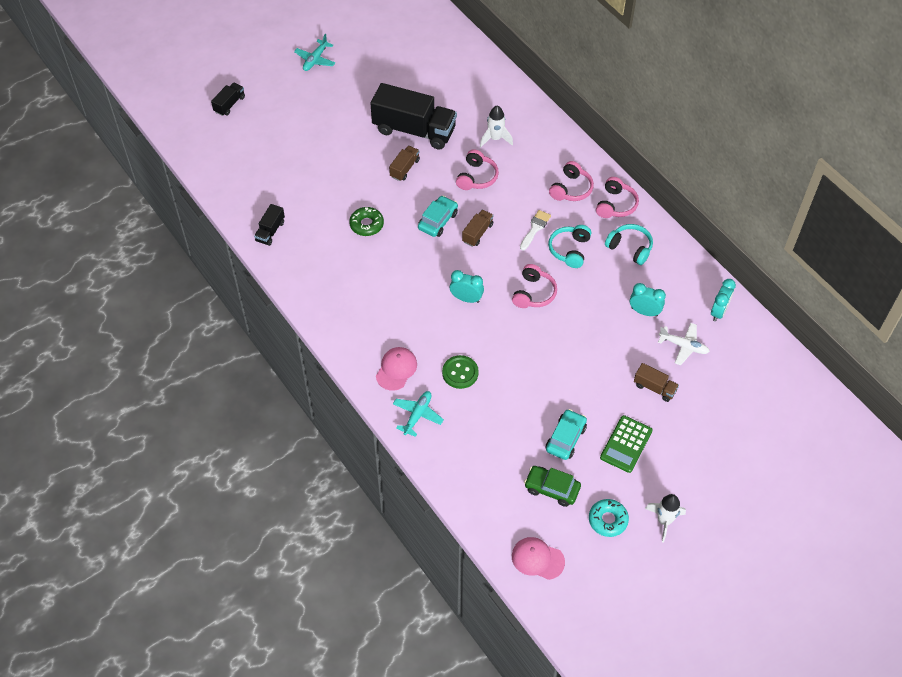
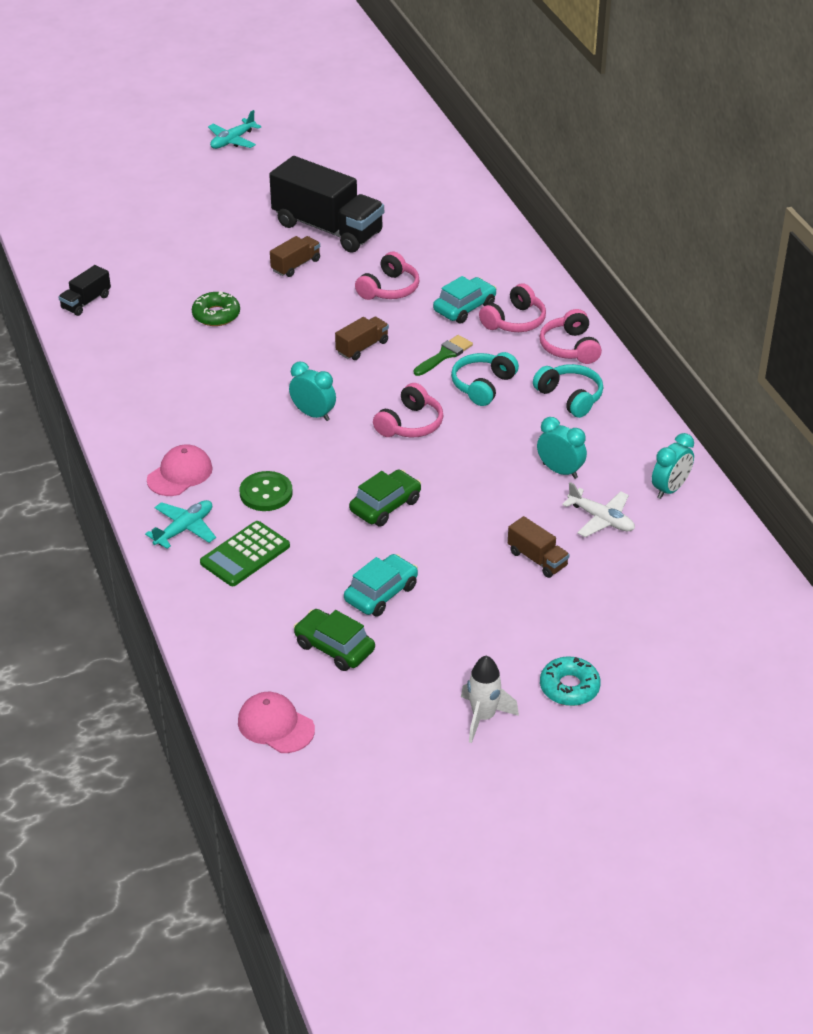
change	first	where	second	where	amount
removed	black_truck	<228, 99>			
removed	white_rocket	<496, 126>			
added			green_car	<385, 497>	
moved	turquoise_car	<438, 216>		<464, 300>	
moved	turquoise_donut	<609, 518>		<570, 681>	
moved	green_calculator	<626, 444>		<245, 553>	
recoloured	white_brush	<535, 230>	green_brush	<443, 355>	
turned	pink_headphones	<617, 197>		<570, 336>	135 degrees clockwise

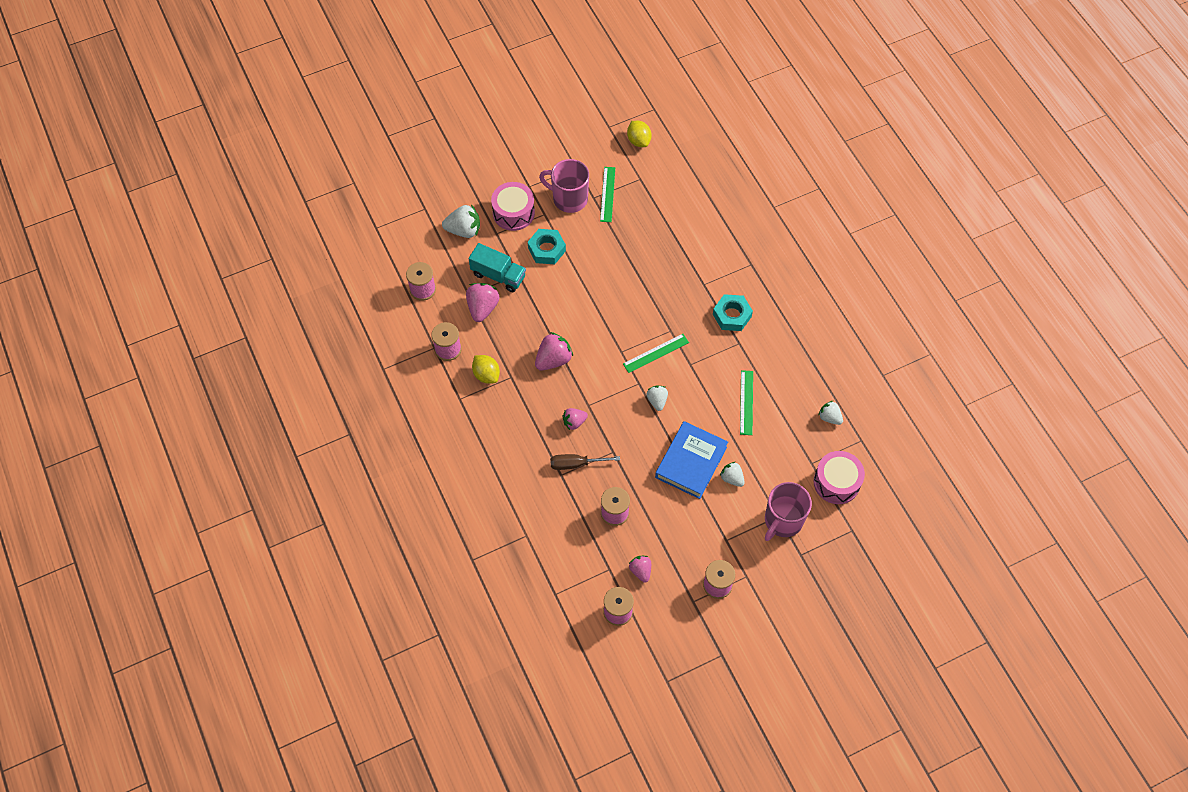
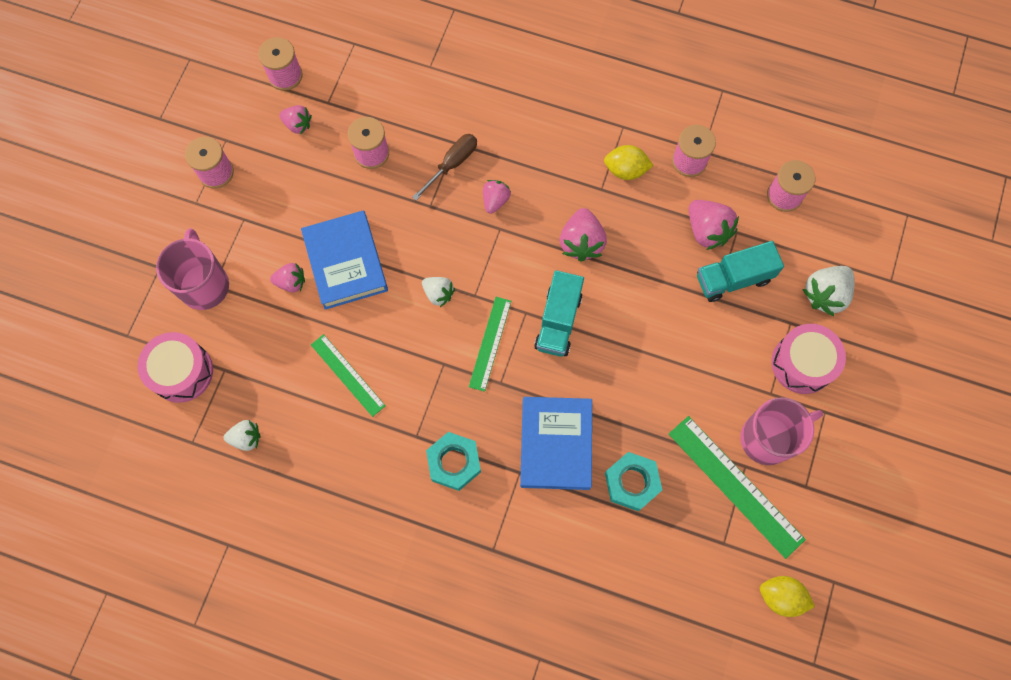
change	first	where	second	where	amount
added			blue_book	<556, 443>	
added			turquoise_truck	<559, 313>	
moved	turquoise_nut	<547, 246>		<633, 481>	
recoloured	white_strawberry	<732, 474>	pink_strawberry	<287, 278>	
resized	green_ruler	<607, 194>		<737, 487>	x1.61

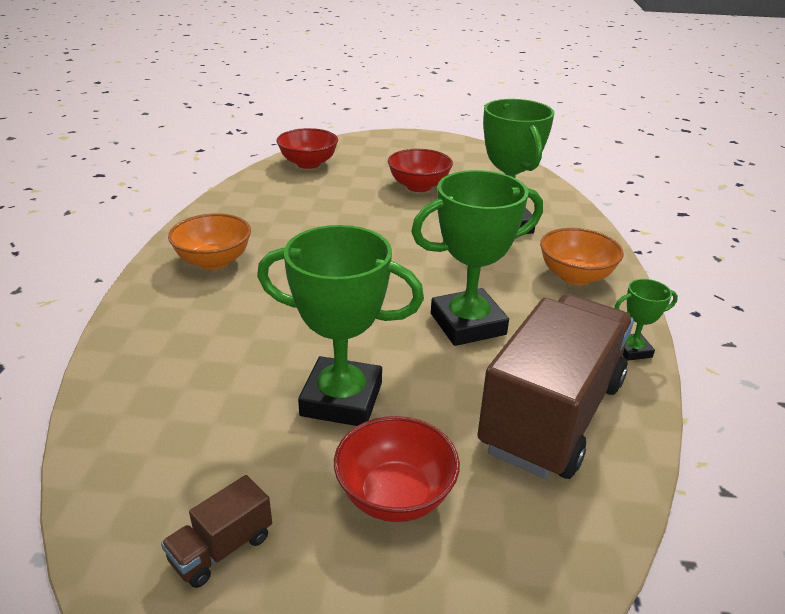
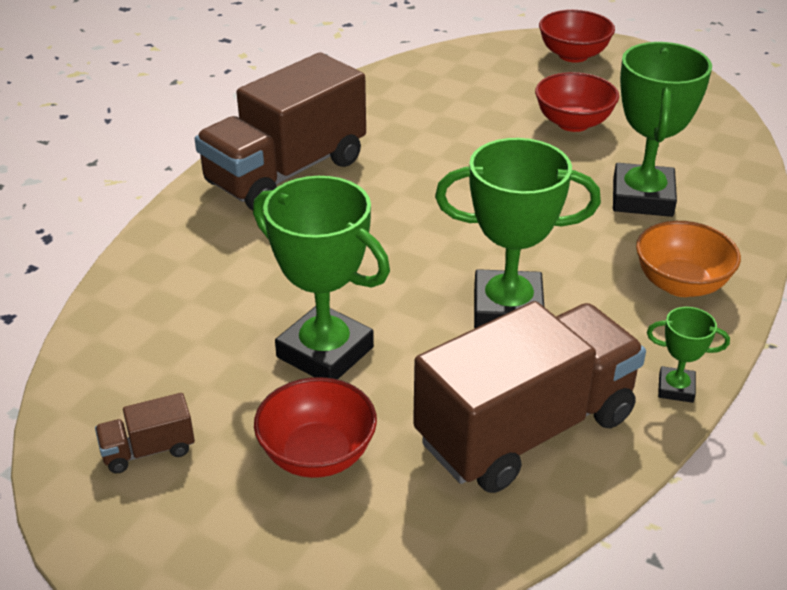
change	first	where	second	where	amount
moved	red_bowl	<307, 148>		<577, 36>	
replaced	orange_bowl	<209, 241>	brown_truck	<280, 132>	

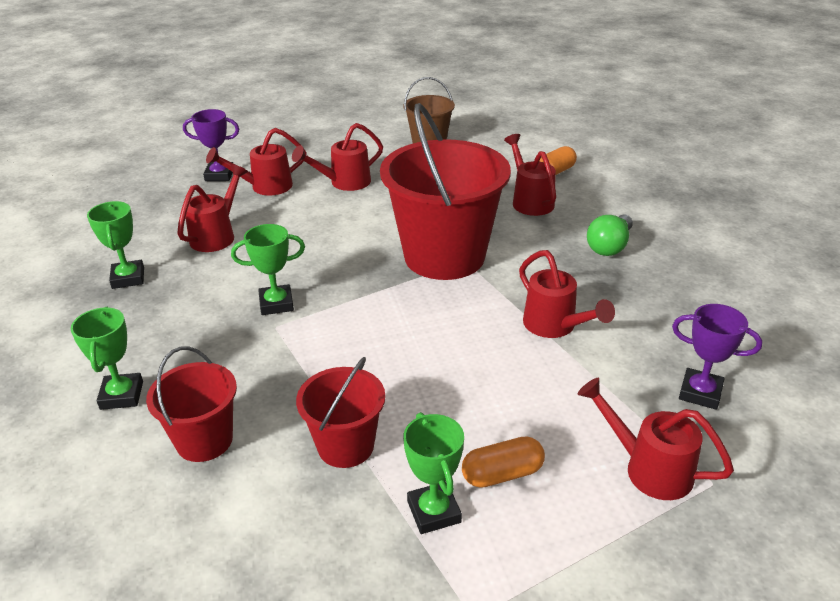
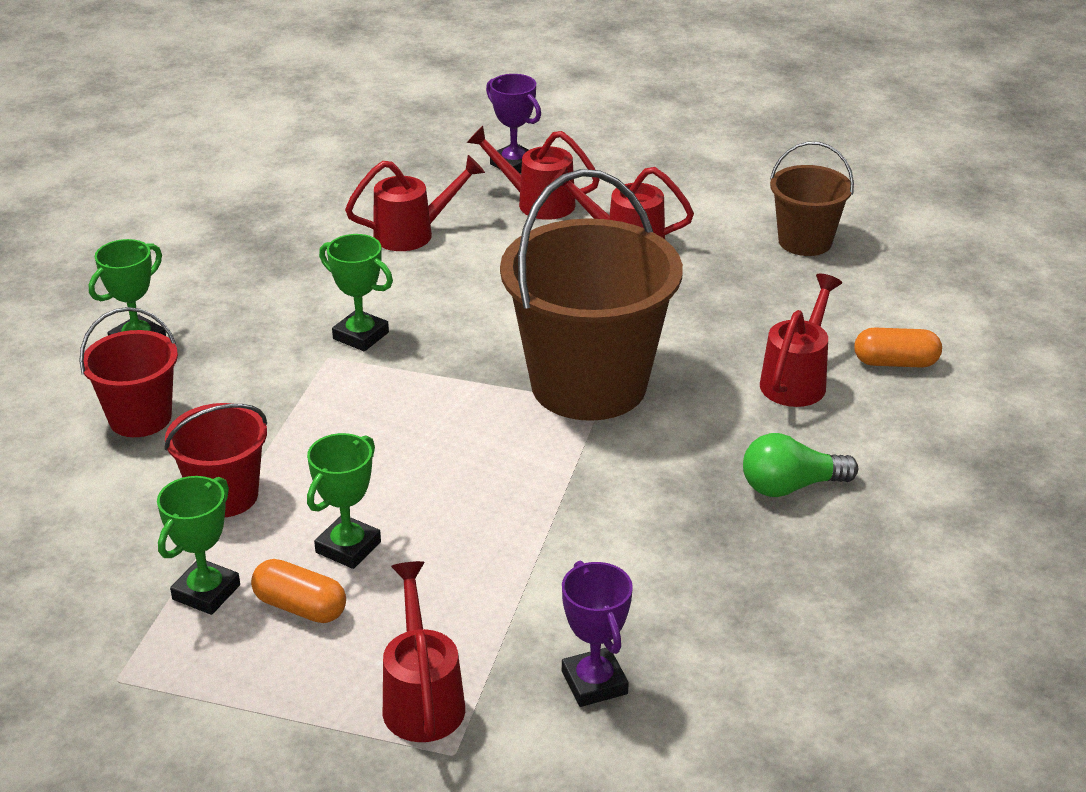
change	first	where	second	where	amount
removed	red_watering_can	<567, 294>			
moved	green_trophy	<115, 245>		<344, 501>	
recoloured	red_bucket	<445, 191>	brown_bucket	<591, 295>	

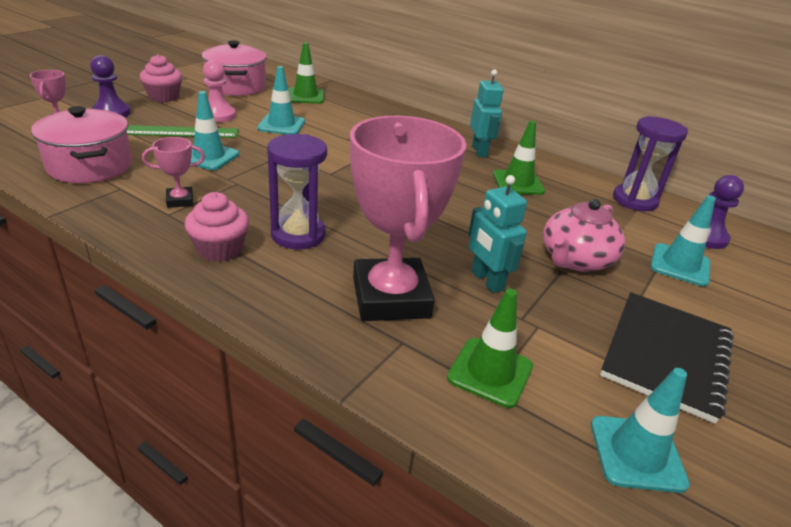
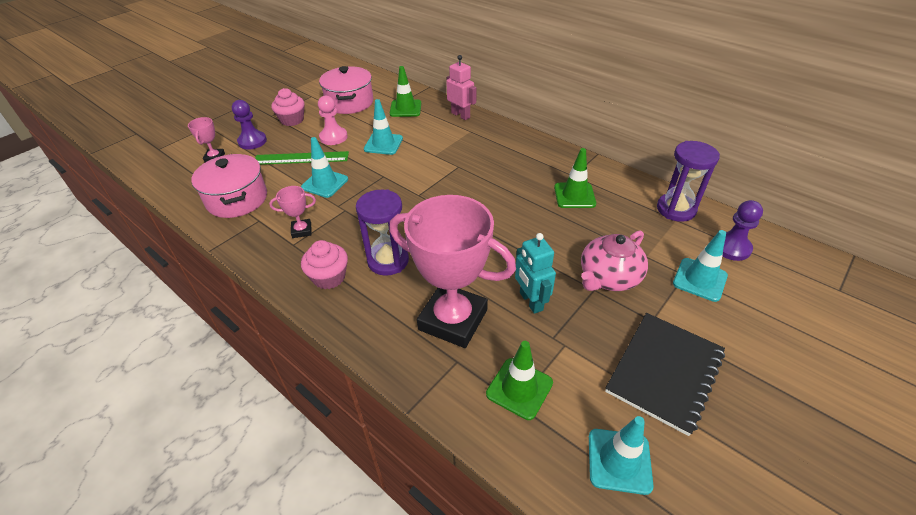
change	first	where	second	where	amount
removed	turquoise_robot	<487, 113>			
added			pink_robot	<461, 87>	
turned	pink_trophy	<408, 218>		<452, 271>	60 degrees counterclockwise

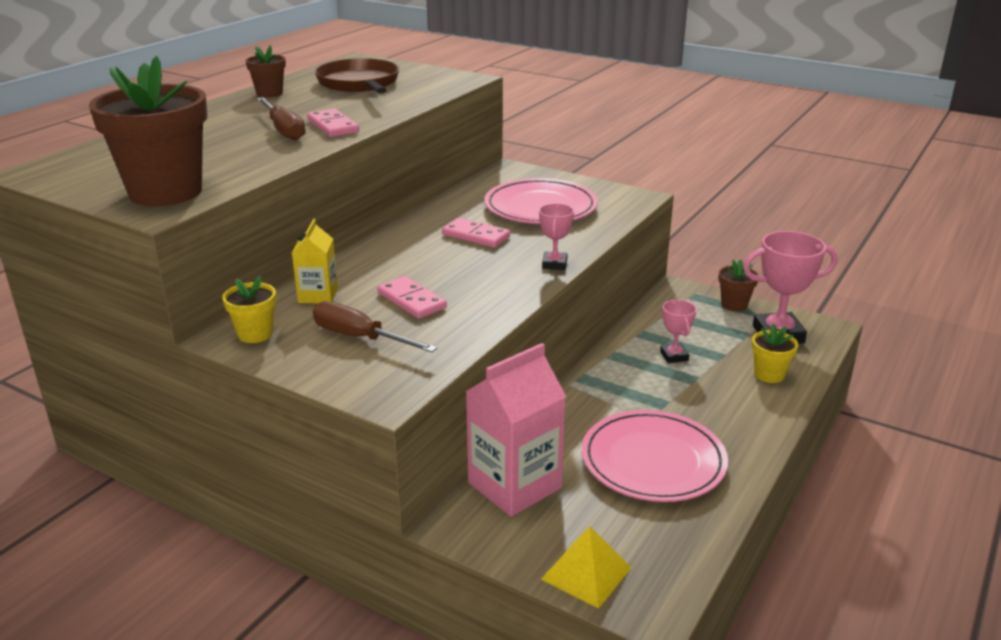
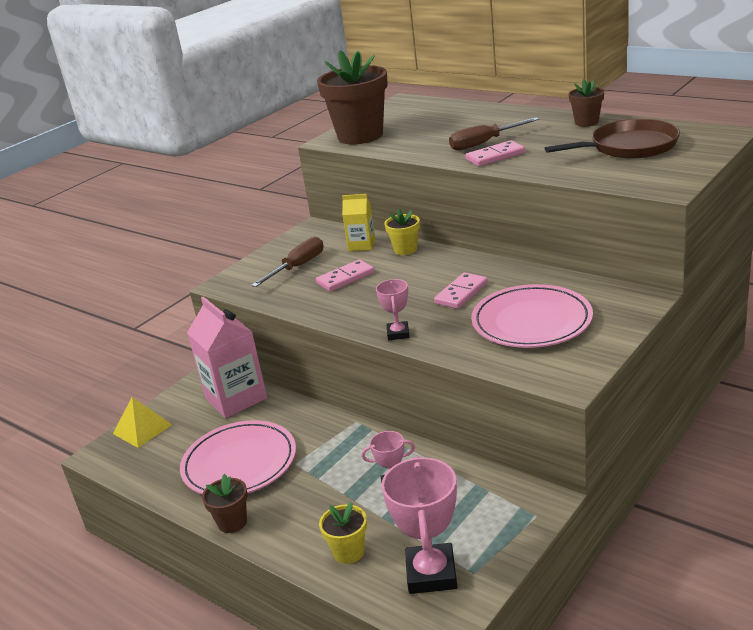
change	first	where	second	where	amount
moved	yellow_flower_pot	<249, 309>		<402, 231>	
moved	brown_flower_pot	<738, 285>		<225, 503>	
turned	pink_trophy	<556, 236>		<392, 309>	75 degrees clockwise

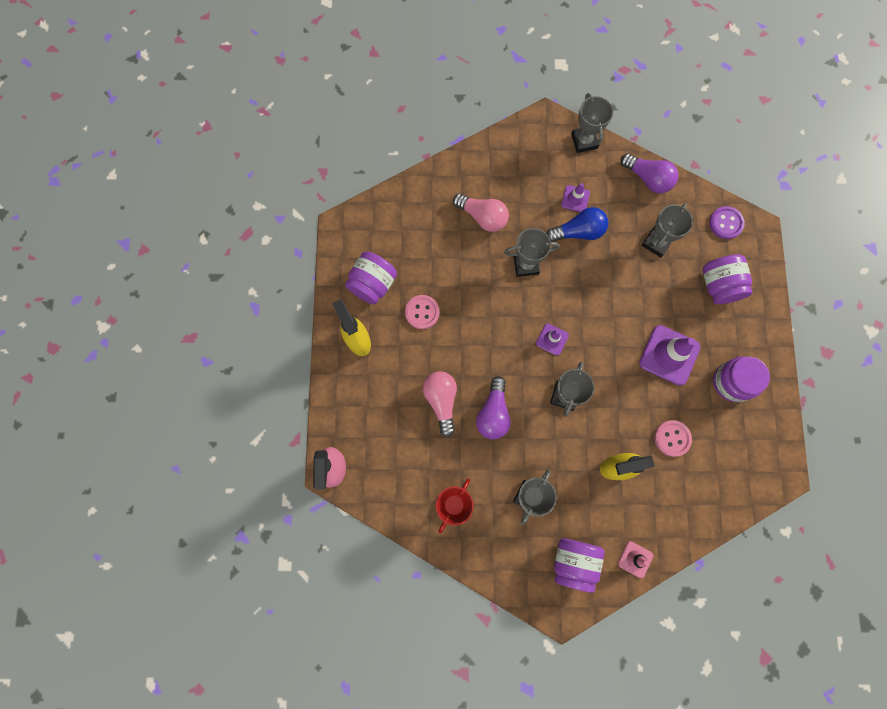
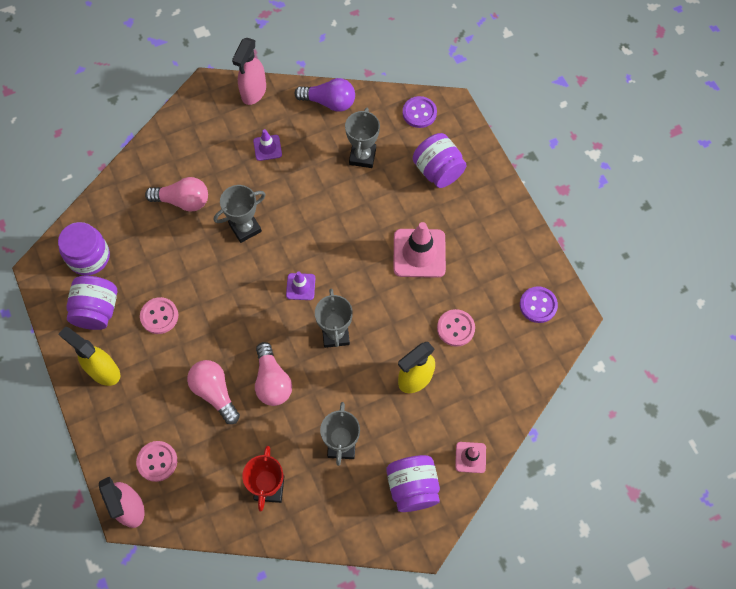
change	first	where	second	where	amount
removed	blue_light_bulb	<577, 224>			
added			pink_button	<156, 461>	
added			purple_button	<539, 304>	
moved	purple_jar	<741, 379>		<84, 249>	
replaced	grey_trophy	<592, 123>	pink_spray_bottle	<249, 71>	
recoloured	purple_light_bulb	<493, 407>	pink_light_bulb	<273, 374>	
recoloured	purple_traffic_cone	<669, 355>	pink_traffic_cone	<419, 250>	

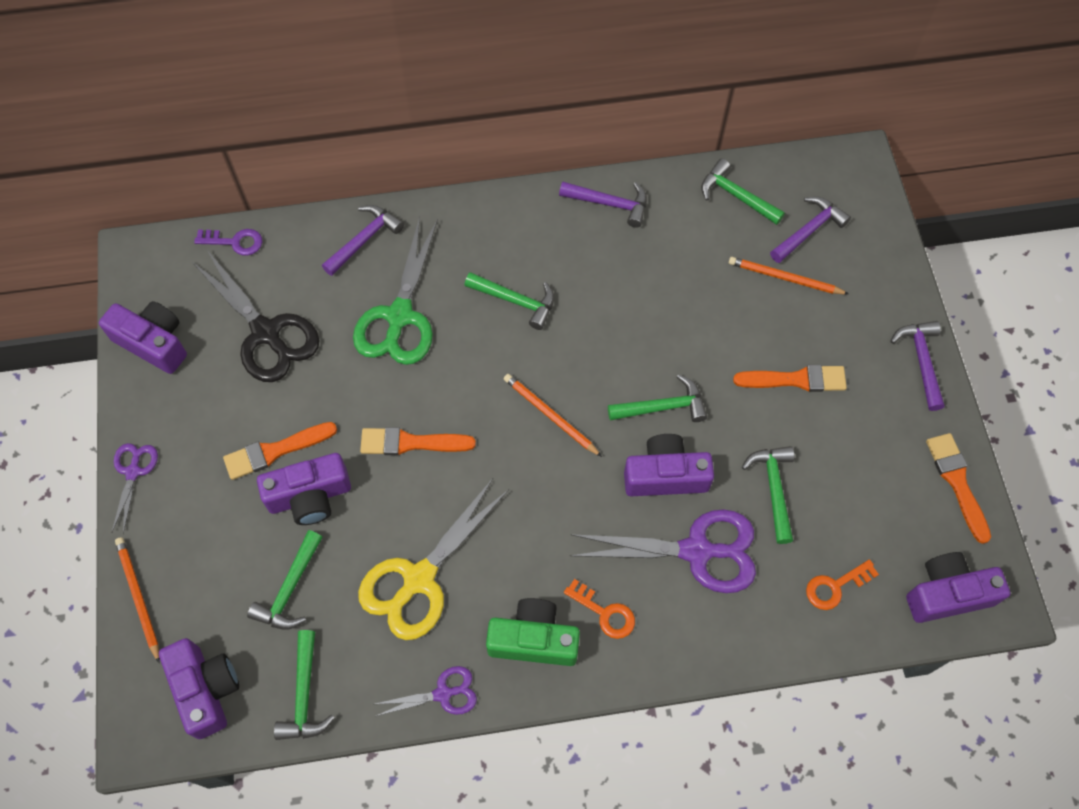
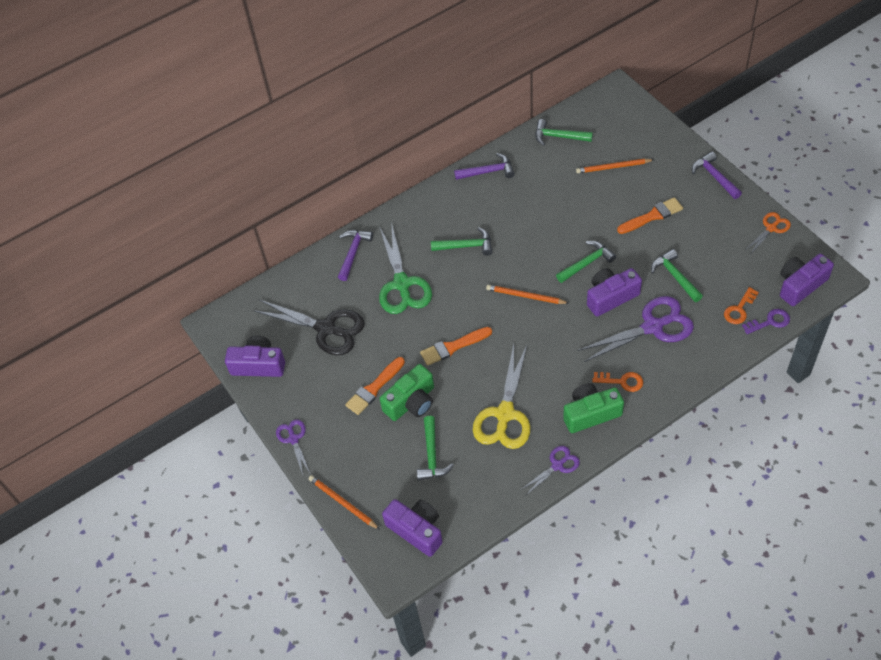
change	first	where	second	where	amount
removed	green_hammer	<304, 685>			
removed	purple_hammer	<810, 229>			
moved	purple_key	<228, 242>		<766, 321>	
replaced	orange_brush	<958, 488>	orange_scissors	<768, 232>	
recoloured	purple_camera	<304, 489>	green_camera	<407, 392>	

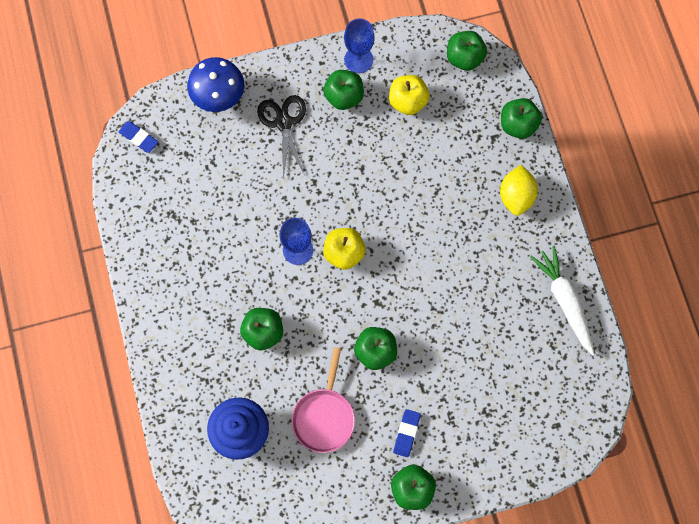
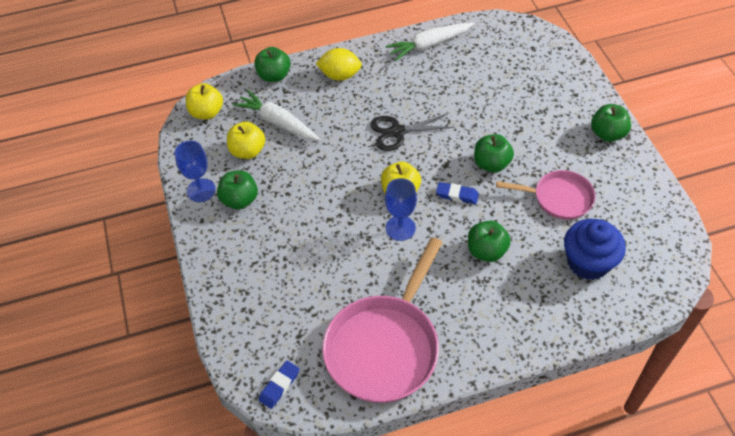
change	first	where	second	where	amount
removed	blue_mushroom	<215, 84>			
added			white_carrot	<276, 115>	
added			pink_pan	<383, 320>	
moved	black_scissors	<281, 136>		<412, 132>	
moved	blue_eraser	<407, 433>		<457, 193>	
recoloured	green_apple	<467, 51>	yellow_apple	<204, 101>	

